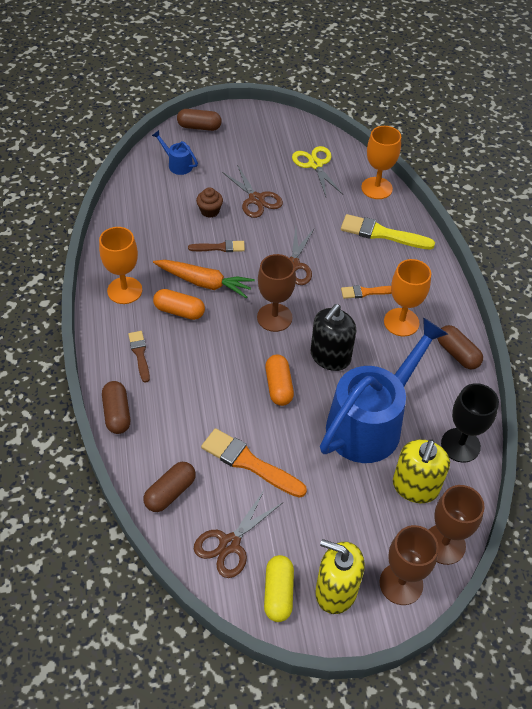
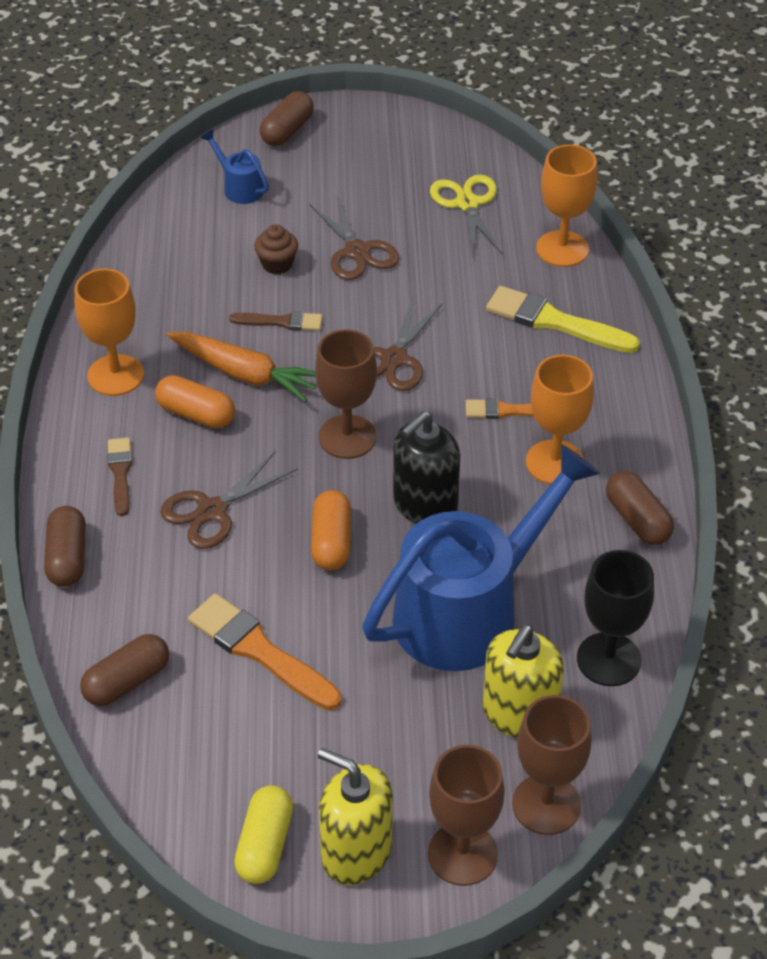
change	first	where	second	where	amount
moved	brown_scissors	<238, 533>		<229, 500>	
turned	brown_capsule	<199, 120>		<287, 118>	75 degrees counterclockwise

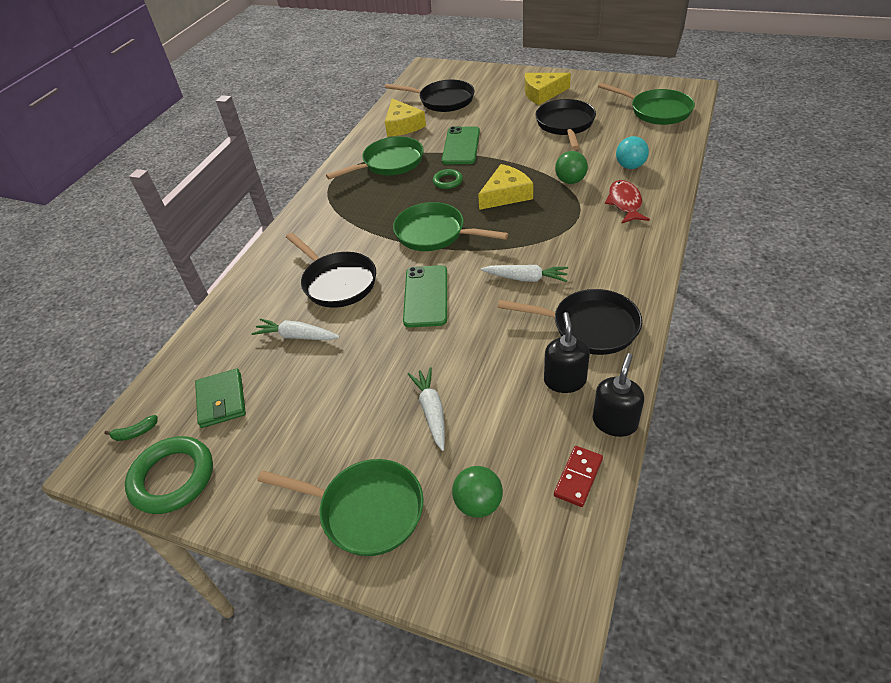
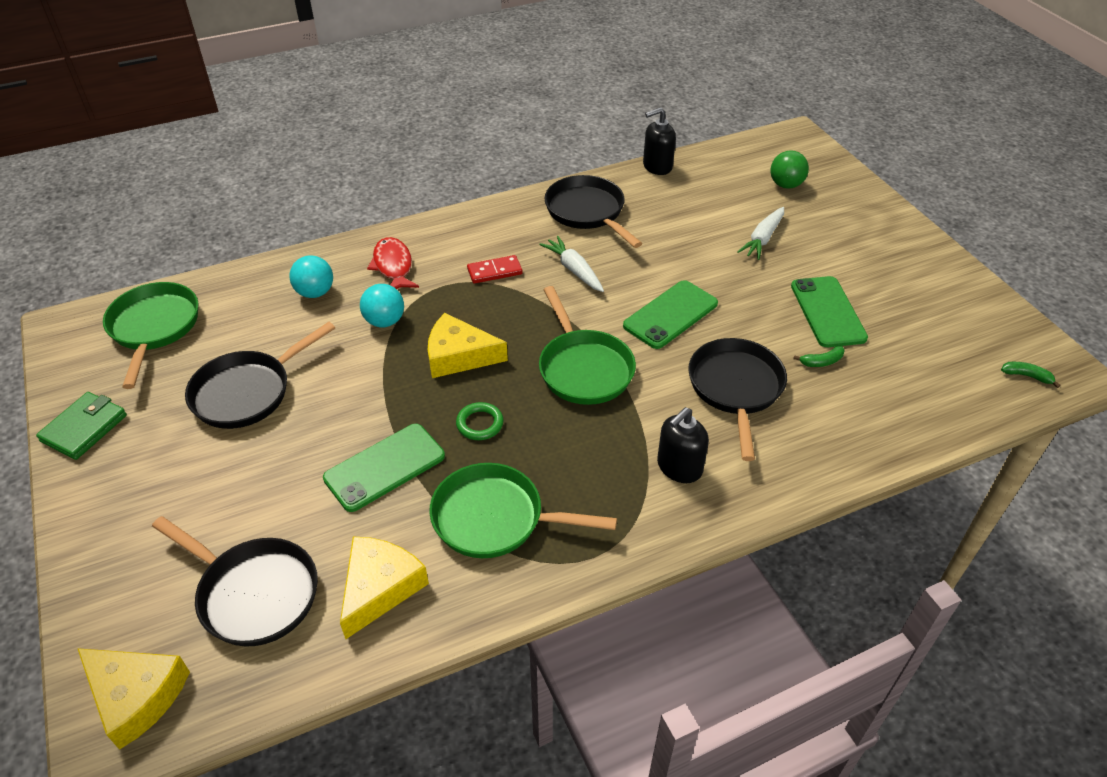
change	first	where	second	where	amount
removed	green_ring	<169, 475>			
removed	green_pan	<340, 507>			
added			green_phone	<829, 311>	
moved	green_wallet	<220, 398>		<81, 426>	
moved	yellow_cheese	<548, 89>		<133, 699>	
moved	black_soap_dispenser	<567, 352>		<683, 445>	
moved	red_domino	<578, 476>		<494, 269>	
replaced	white_carrot	<296, 329>	green_banana	<819, 356>	
recoloured	green_ball	<571, 167>	turquoise_ball	<382, 305>	
turned	black_pan	<429, 96>		<235, 581>	150 degrees clockwise
turned	red_fish	<627, 202>		<393, 263>	120 degrees clockwise

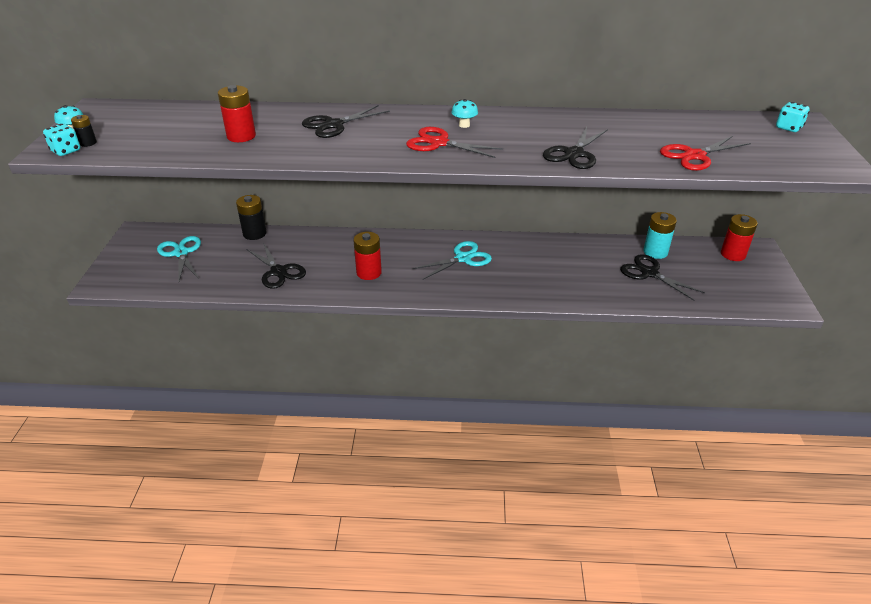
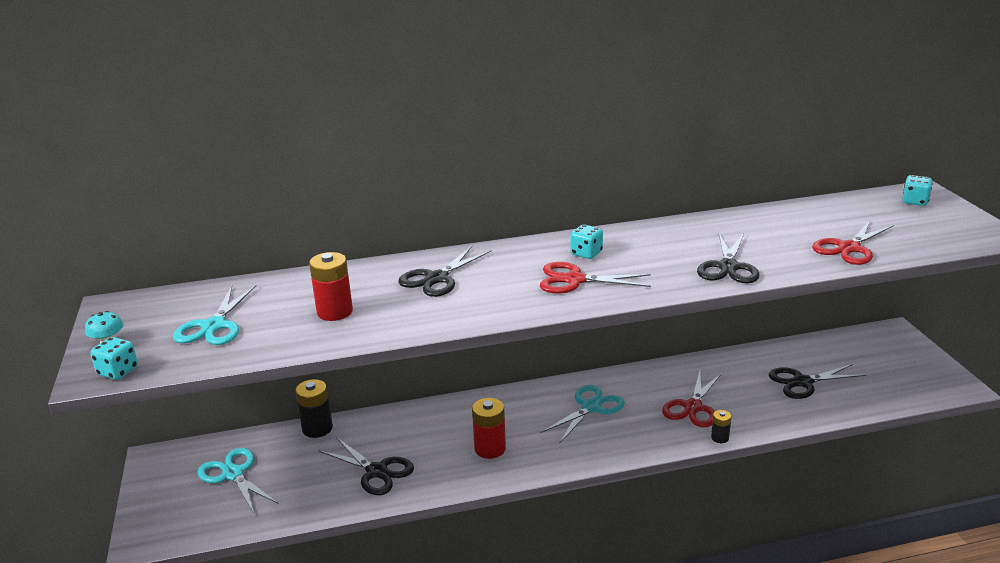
change	first	where	second	where	amount
removed	turquoise_battery	<660, 235>			
removed	red_battery	<739, 237>			
added			turquoise_scissors	<215, 314>	
added			red_scissors	<692, 399>	
moved	black_battery	<84, 131>		<721, 426>	
replaced	turquoise_mushroom	<464, 113>	turquoise_dice	<586, 242>	
turned	black_scissors	<662, 277>		<817, 381>	45 degrees counterclockwise

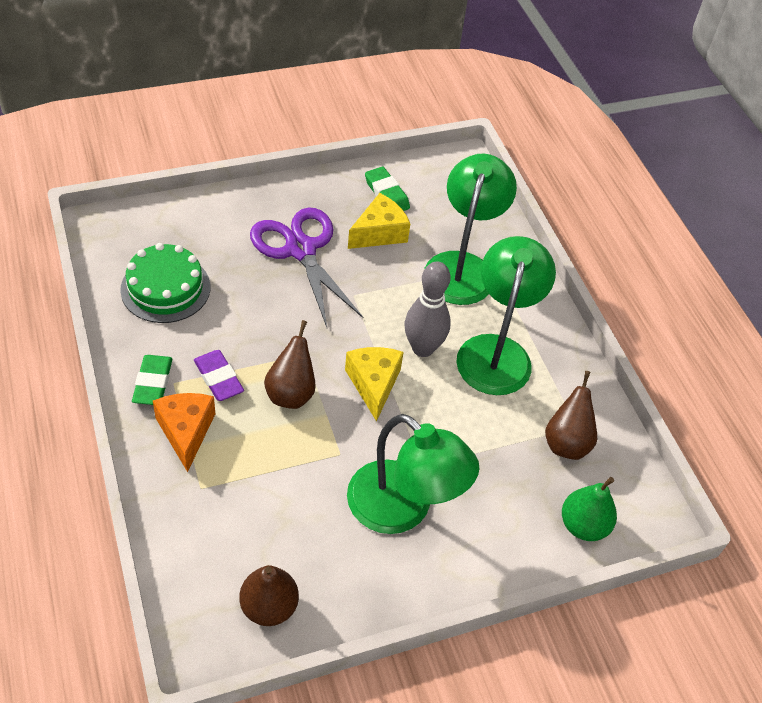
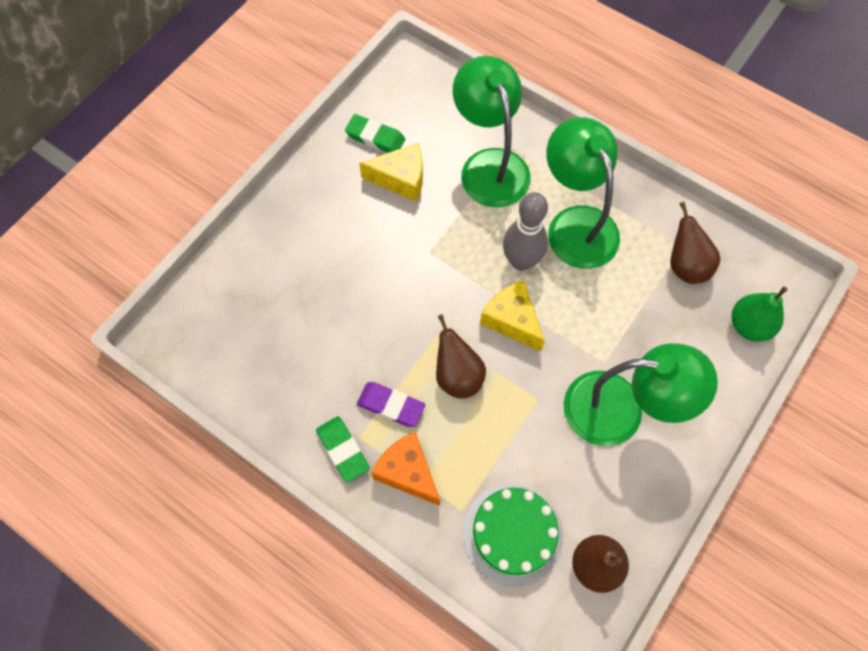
change	first	where	second	where	amount
removed	purple_scissors	<306, 267>			
moved	green_cake	<165, 283>		<513, 535>	
turned	yellow_cheese	<379, 221>		<391, 172>	75 degrees clockwise

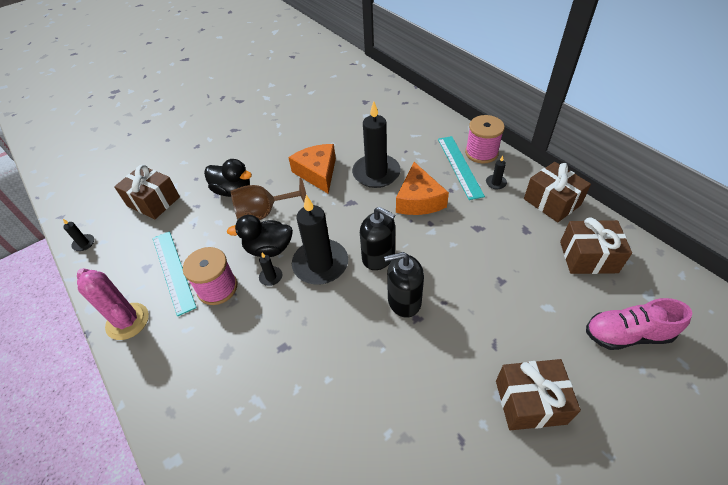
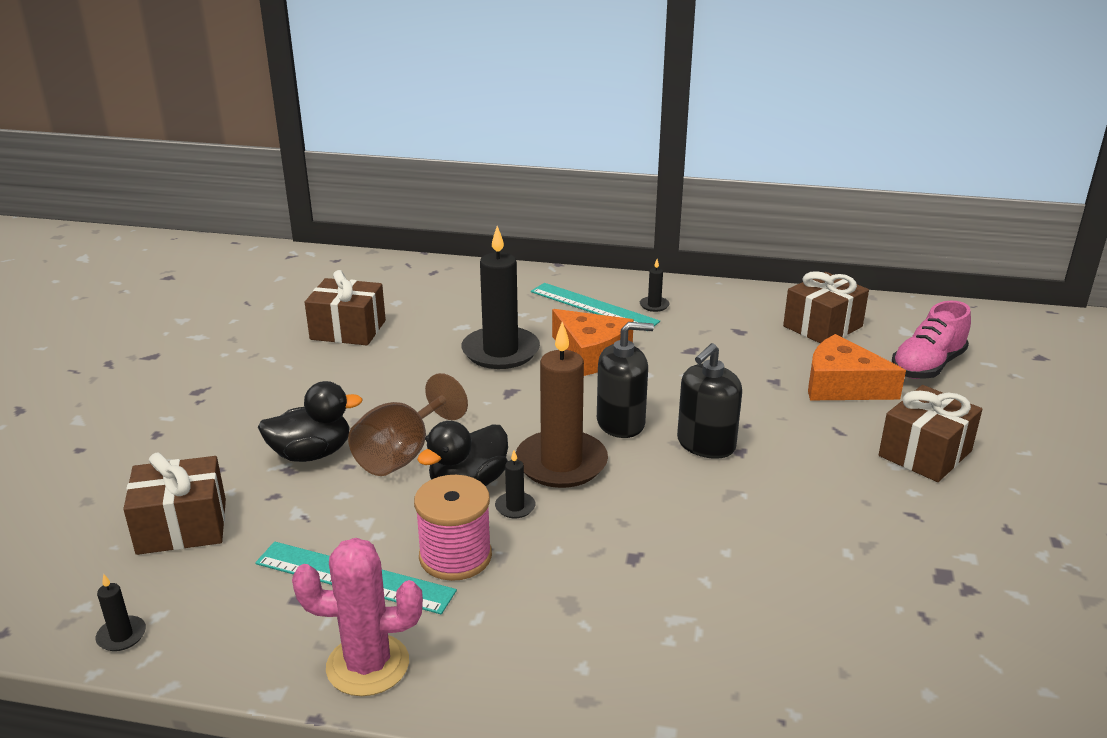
change	first	where	second	where	amount
removed	pink_spool	<485, 139>			
moved	orange_cheese	<312, 169>		<857, 367>	
moved	brown_gift	<557, 192>		<345, 307>	
recoloured	black_candle	<320, 239>	brown_candle	<562, 405>	

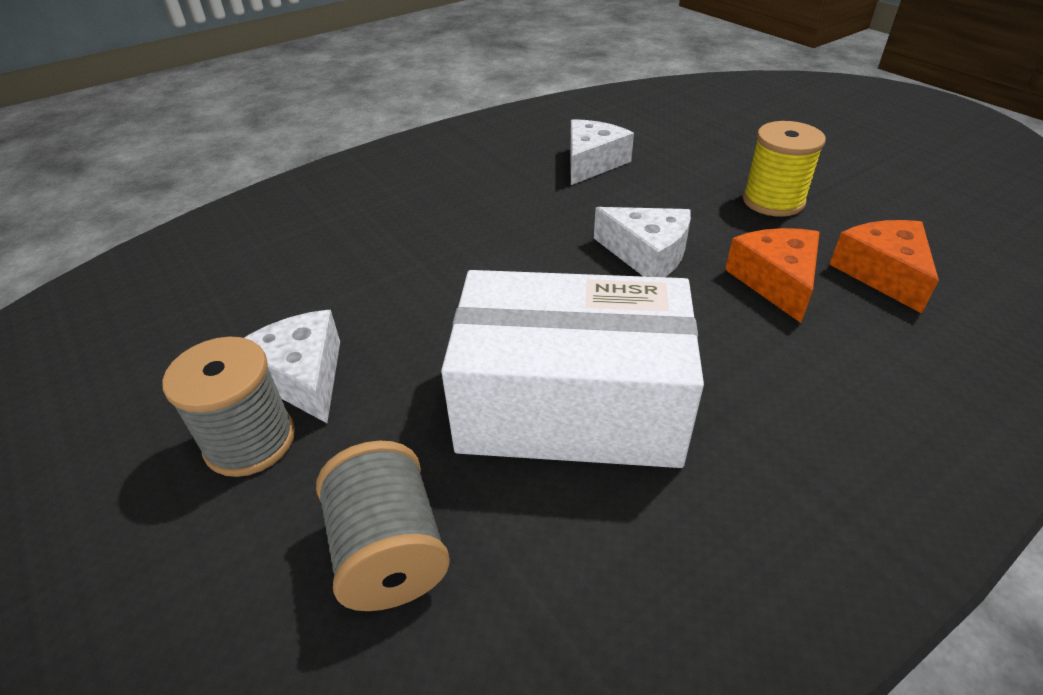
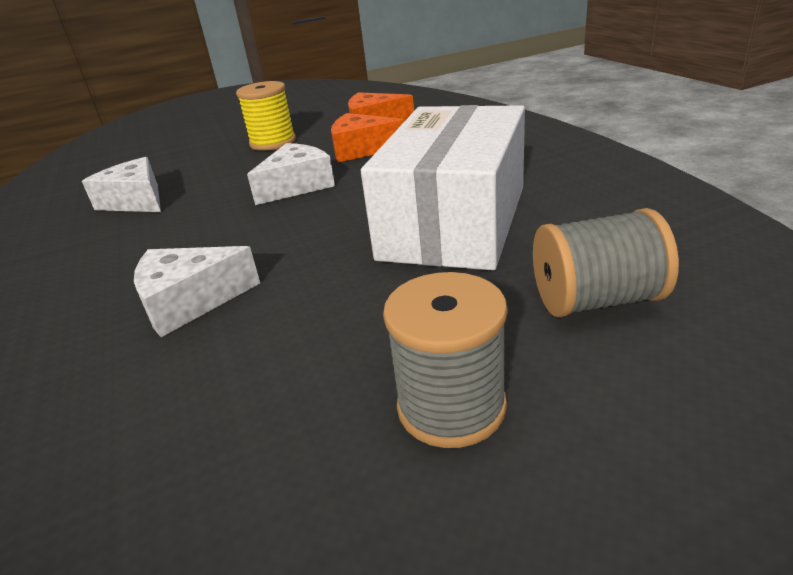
change	first	where	second	where	amount
moved	white_cheese	<292, 366>		<197, 291>	

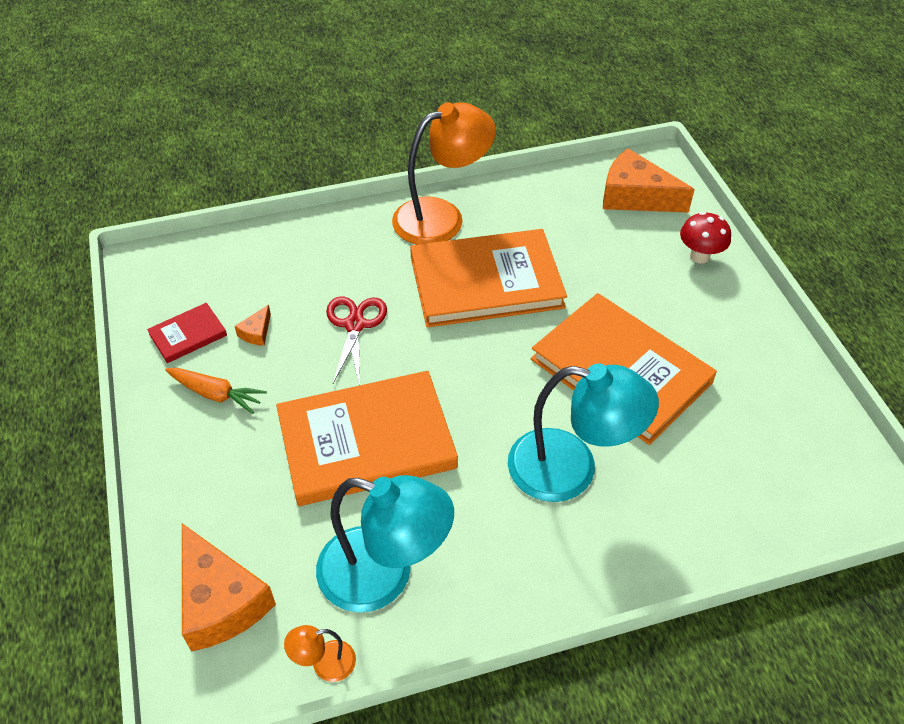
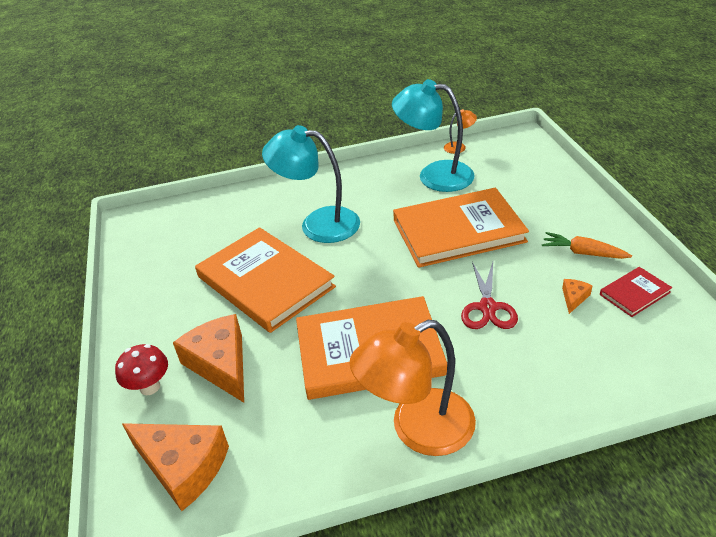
change	first	where	second	where	amount
moved	orange_cheese	<229, 587>		<208, 358>	

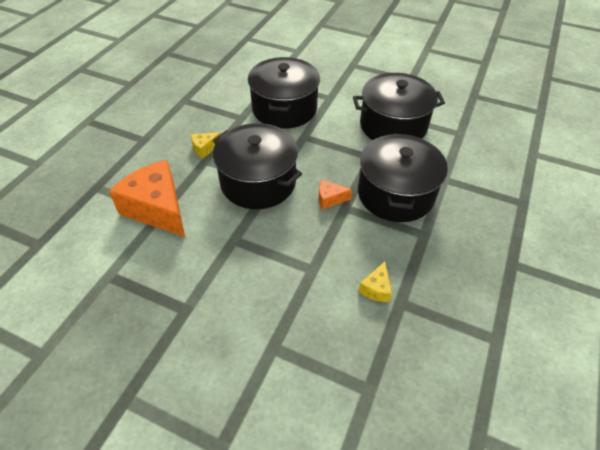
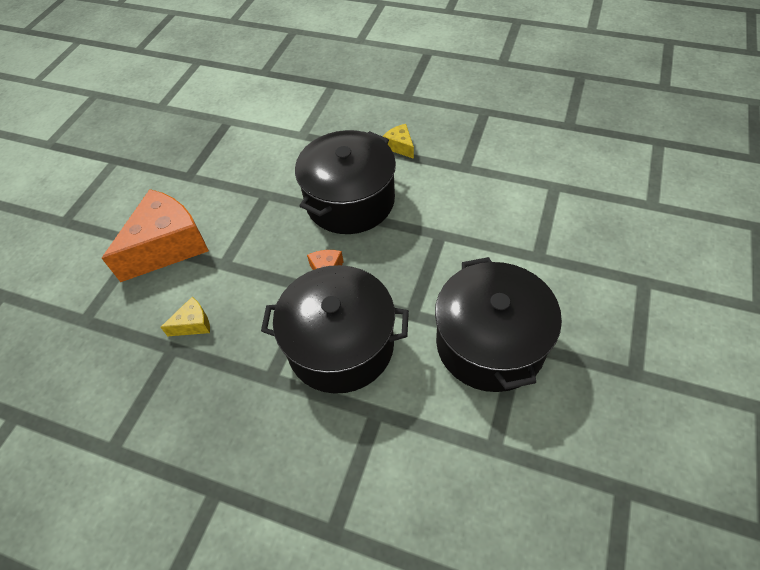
change	first	where	second	where	amount
removed	black_pot	<284, 93>			
moved	orange_cheese	<147, 198>		<155, 235>	
turned	yellow_cheese	<375, 282>		<185, 316>	135 degrees clockwise

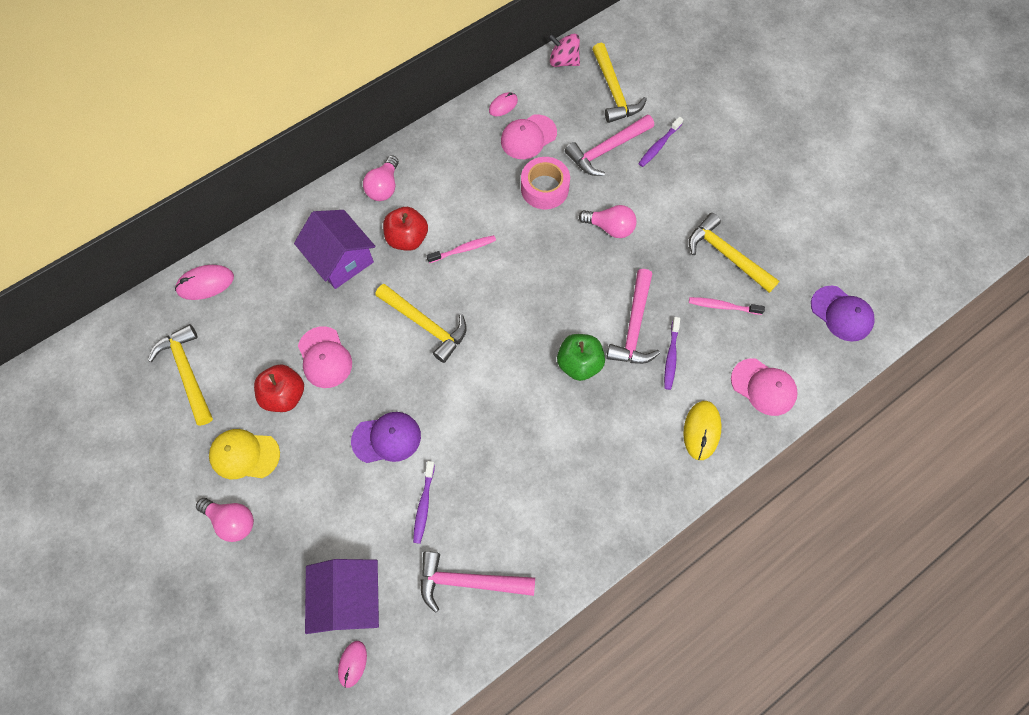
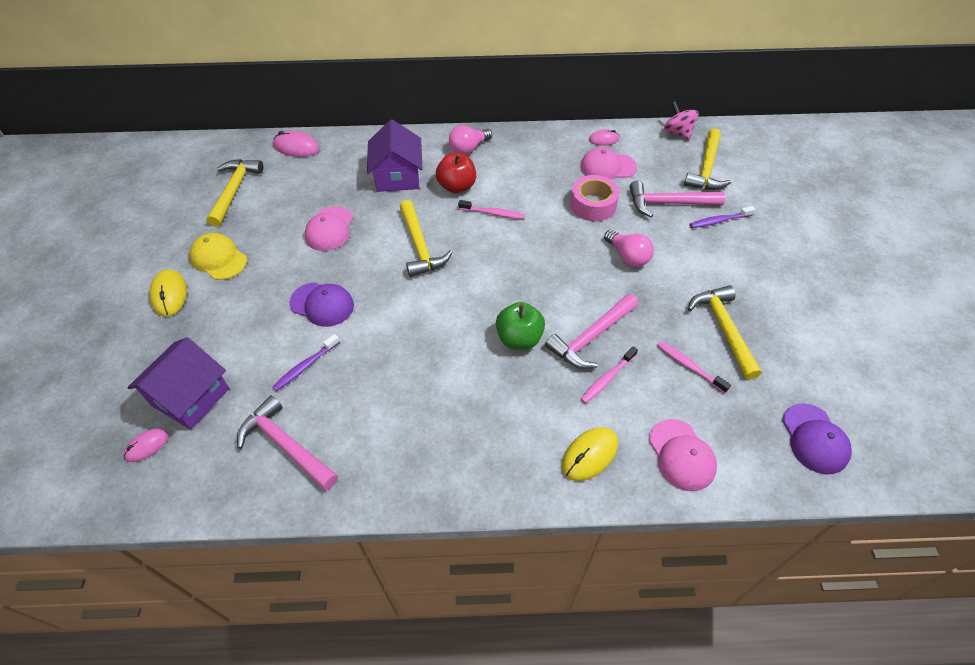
change	first	where	second	where	amount
removed	red_apple	<279, 388>			
replaced	pink_light_bulb	<225, 520>	yellow_mouse	<168, 292>	
recoloured	purple_toothbrush	<672, 353>	pink_toothbrush	<609, 375>	

